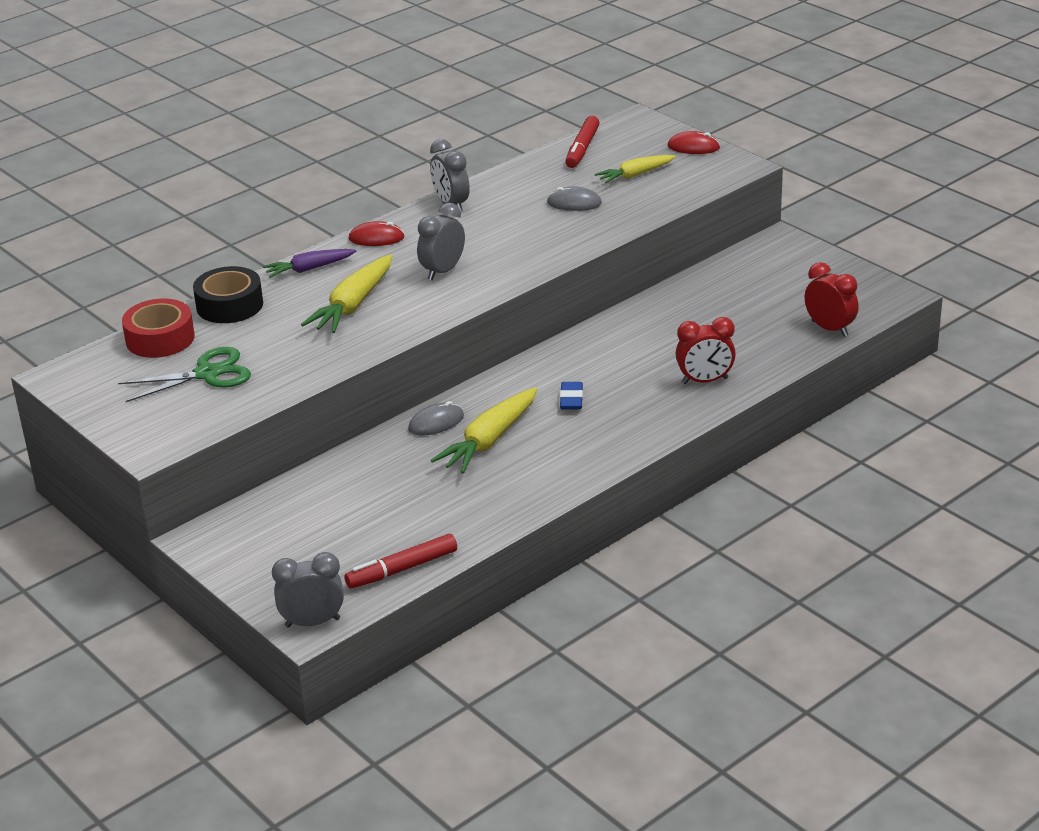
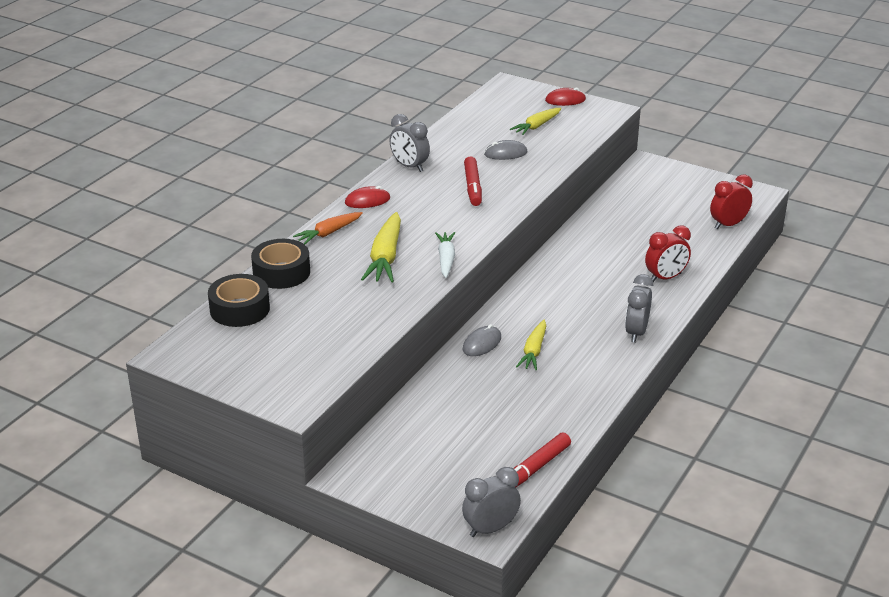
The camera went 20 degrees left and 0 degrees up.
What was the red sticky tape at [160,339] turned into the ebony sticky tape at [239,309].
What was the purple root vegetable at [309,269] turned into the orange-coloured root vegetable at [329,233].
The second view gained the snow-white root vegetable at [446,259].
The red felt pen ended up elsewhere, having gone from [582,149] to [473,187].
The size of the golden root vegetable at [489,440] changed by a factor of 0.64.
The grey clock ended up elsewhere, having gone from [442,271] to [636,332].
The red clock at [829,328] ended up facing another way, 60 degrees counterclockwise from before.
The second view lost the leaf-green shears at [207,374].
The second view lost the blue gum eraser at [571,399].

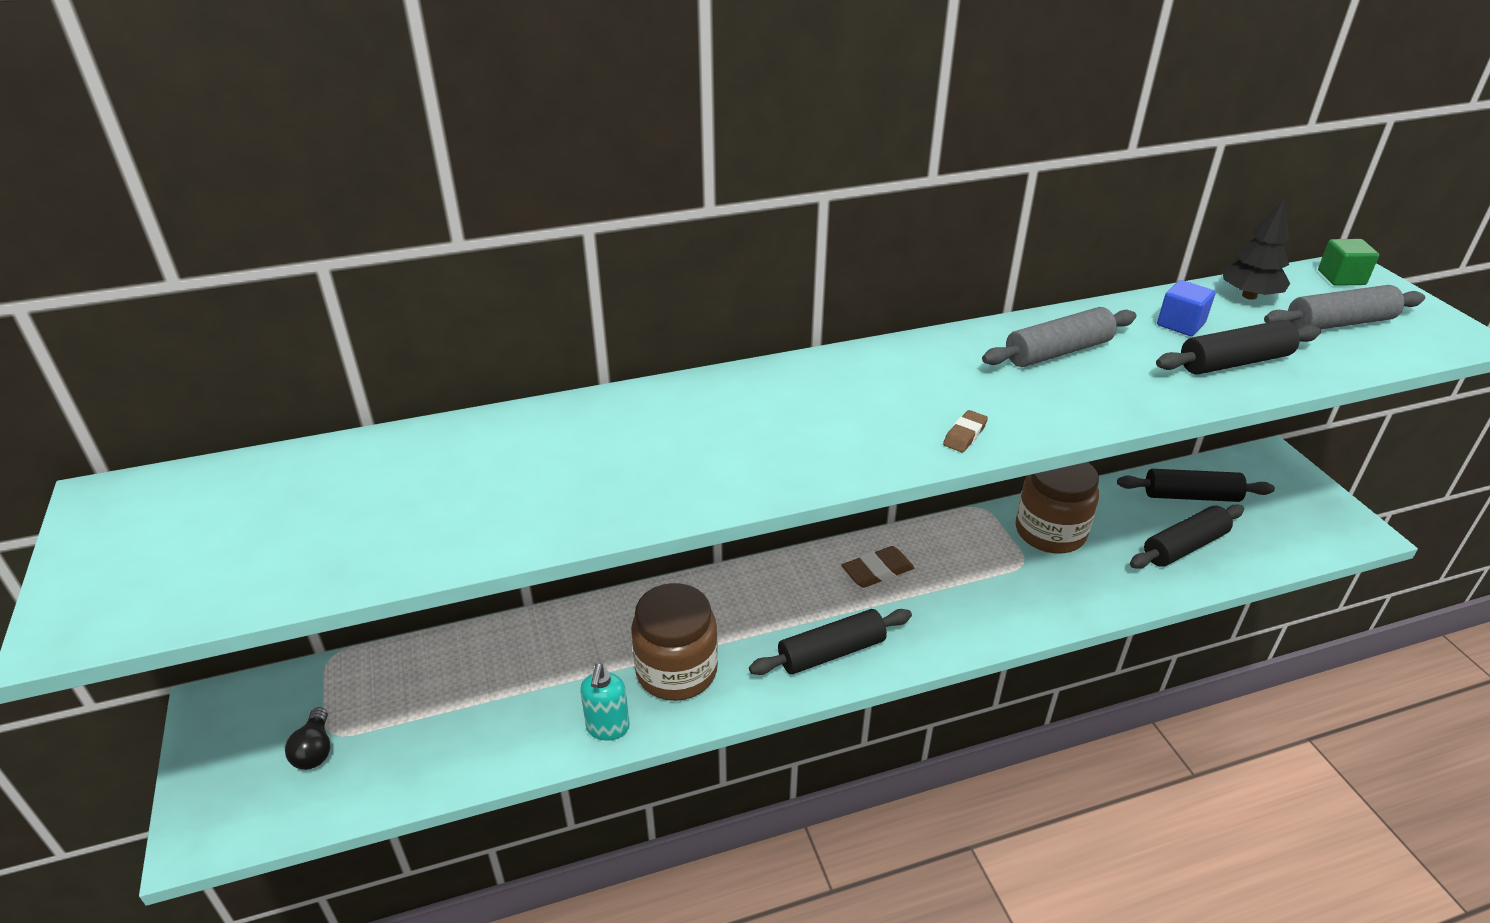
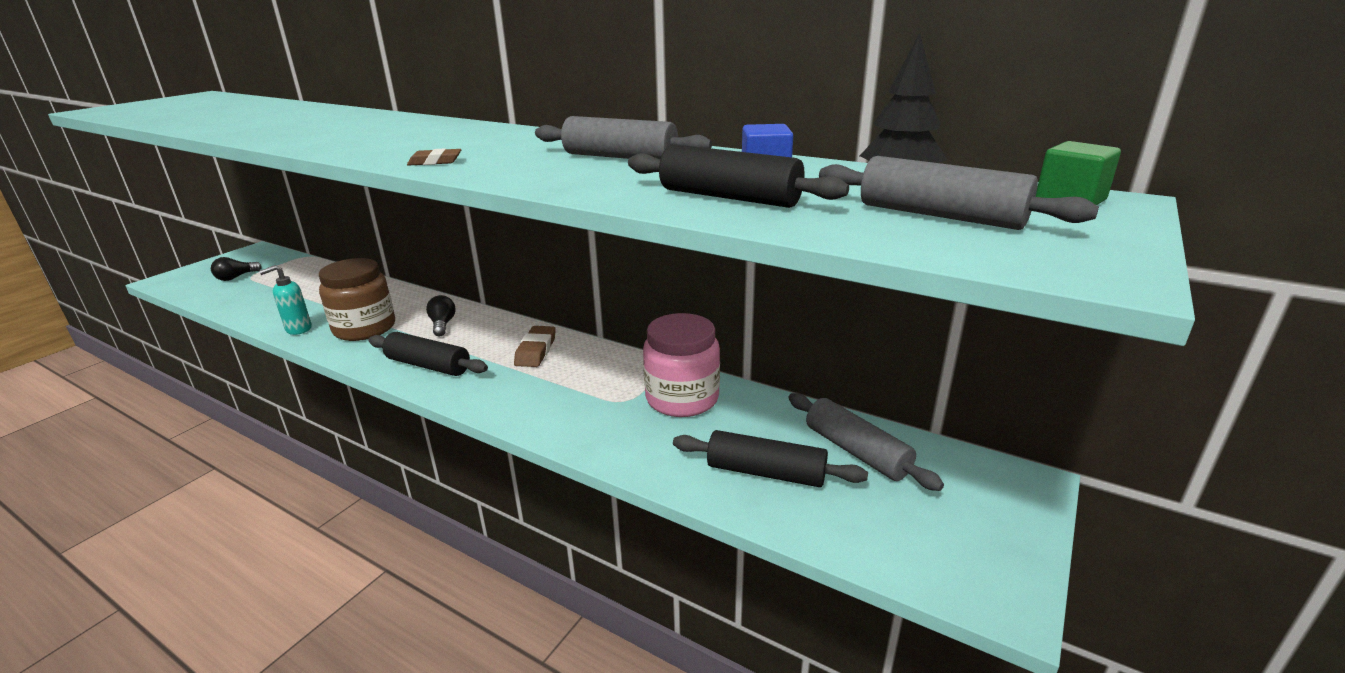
The camera went 50 degrees right and 10 degrees down.
The second view gained the ebony lightbulb at [442,324].
The dark brown gum eraser at [877,571] ended up facing another way, 75 degrees clockwise from before.
What was the dark brown preserve jar at [1050,532] turned into the rosy preserve jar at [682,398].
What was the ebony pastry roller at [1191,496] turned into the grey pastry roller at [856,451].

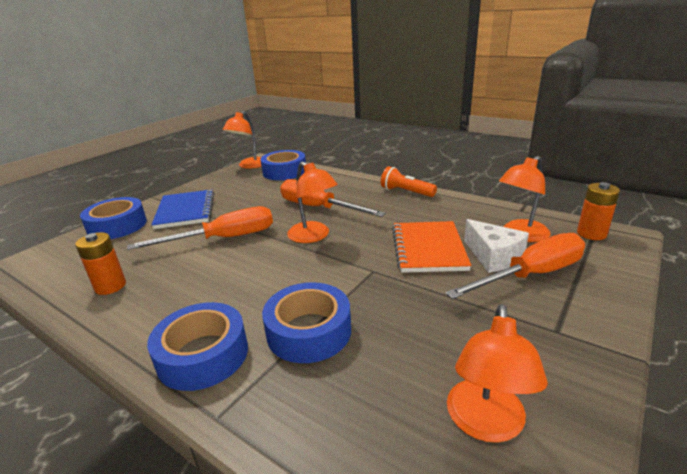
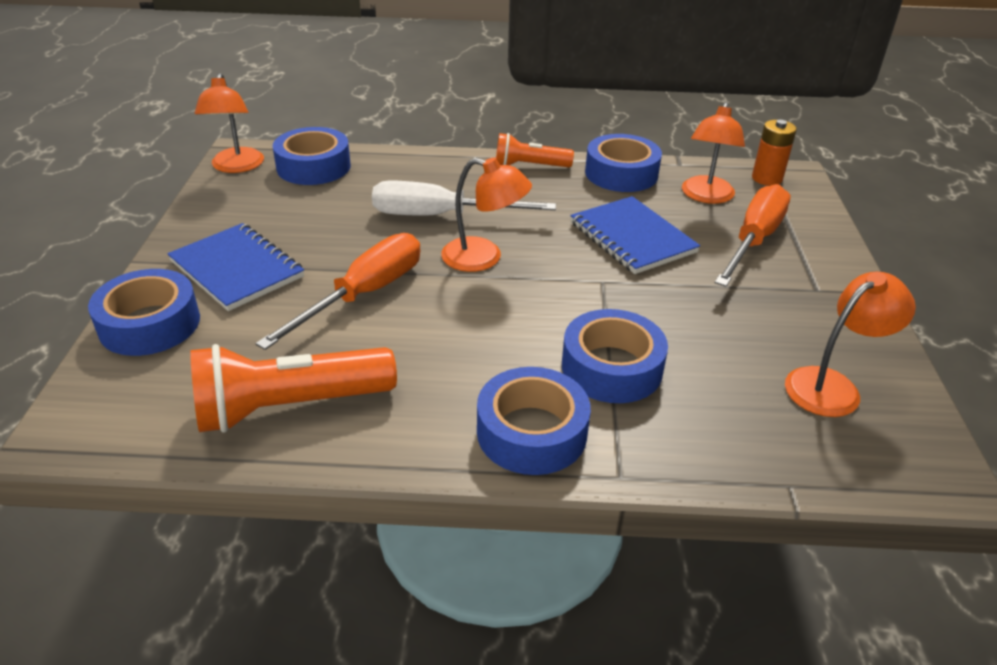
The camera went 35 degrees left and 10 degrees up.
Where the orange-coloured AA battery stood at [110,286], the orange-coloured flashlight came to stand at [290,407].
What was the orange-coloured hand screwdriver at [318,208] turned into the snow-white hand screwdriver at [441,216].
What was the orange-coloured notepad at [428,248] turned into the blue notepad at [632,237].
The second view gained the blue sticky tape at [621,173].
The orange-coloured reading lamp at [485,424] ended up facing another way, 105 degrees counterclockwise from before.
The second view lost the snow-white cheese at [493,256].

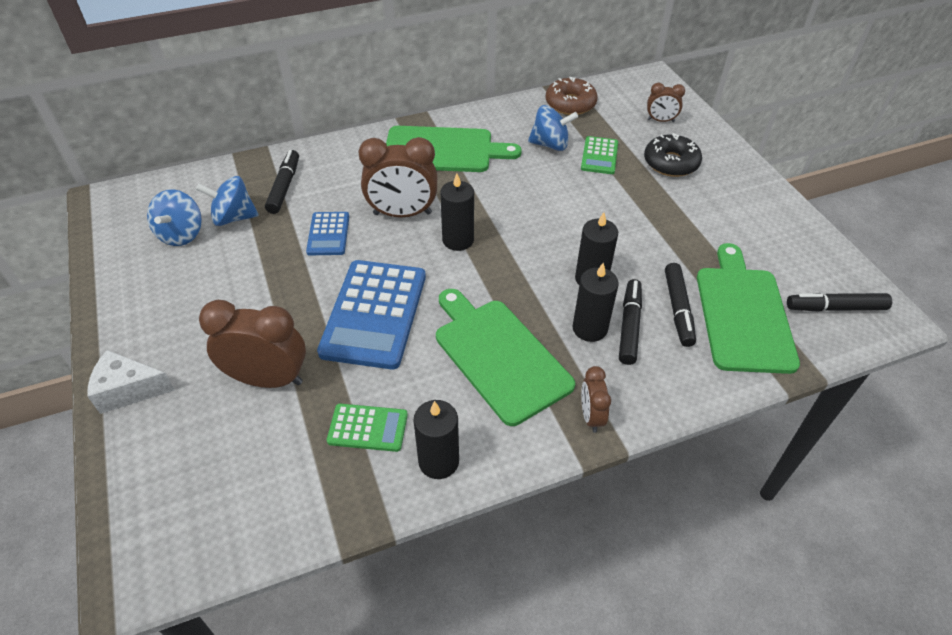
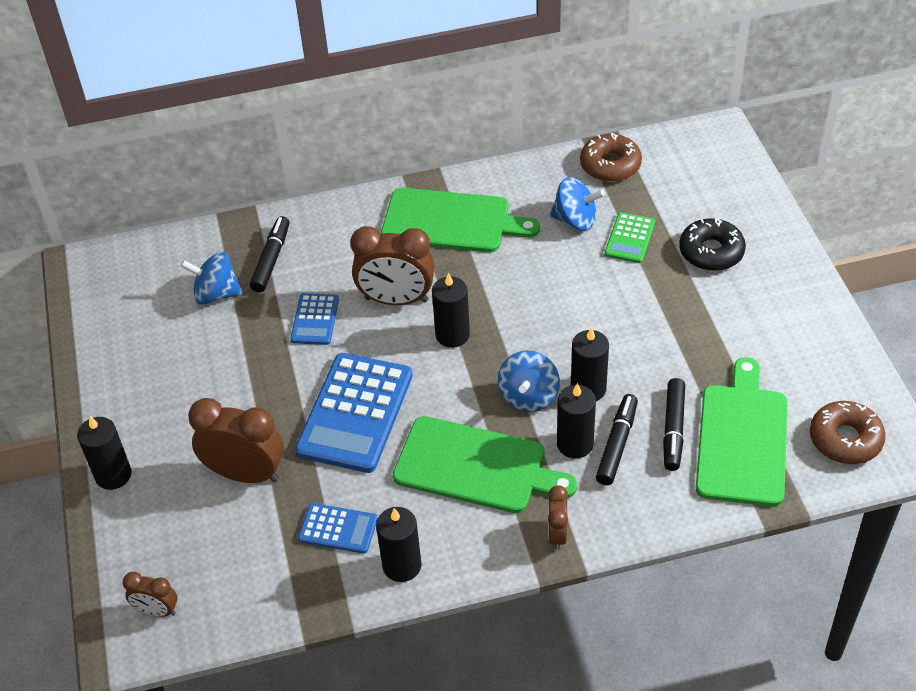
The camera went 10 degrees right and 0 degrees up.
Where the snow-white cheese stood at [128,390], the ebony candle came to stand at [113,475].
The dark brown clock ended up elsewhere, having gone from [660,120] to [157,610].
What was the leaf-green calculator at [368,428] turned into the blue calculator at [338,529].
The leaf-green bread board at [499,356] ended up facing another way, 135 degrees clockwise from before.
The blue spinning top ended up elsewhere, having gone from [181,234] to [529,396].
Where the ebony felt pen stood at [835,308], the dark brown doughnut came to stand at [845,439].

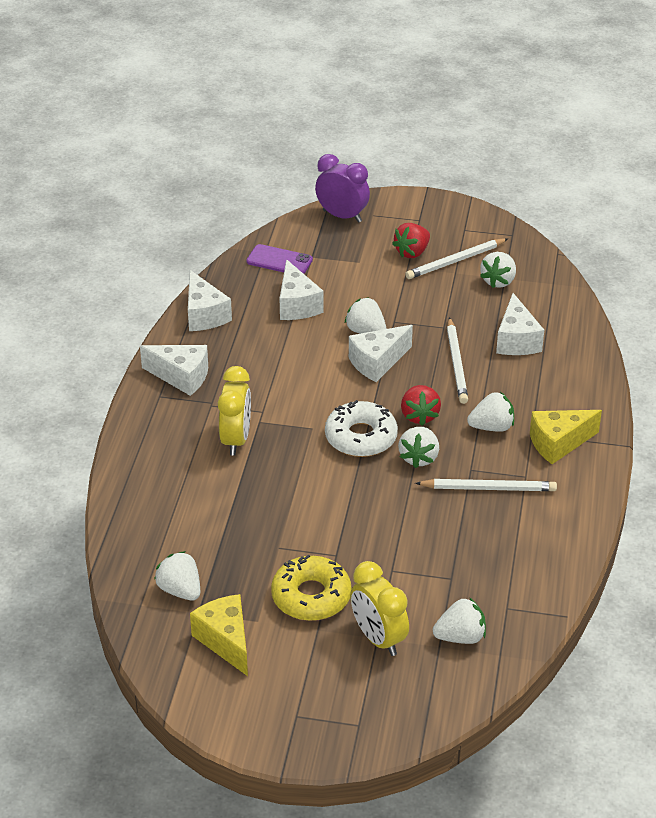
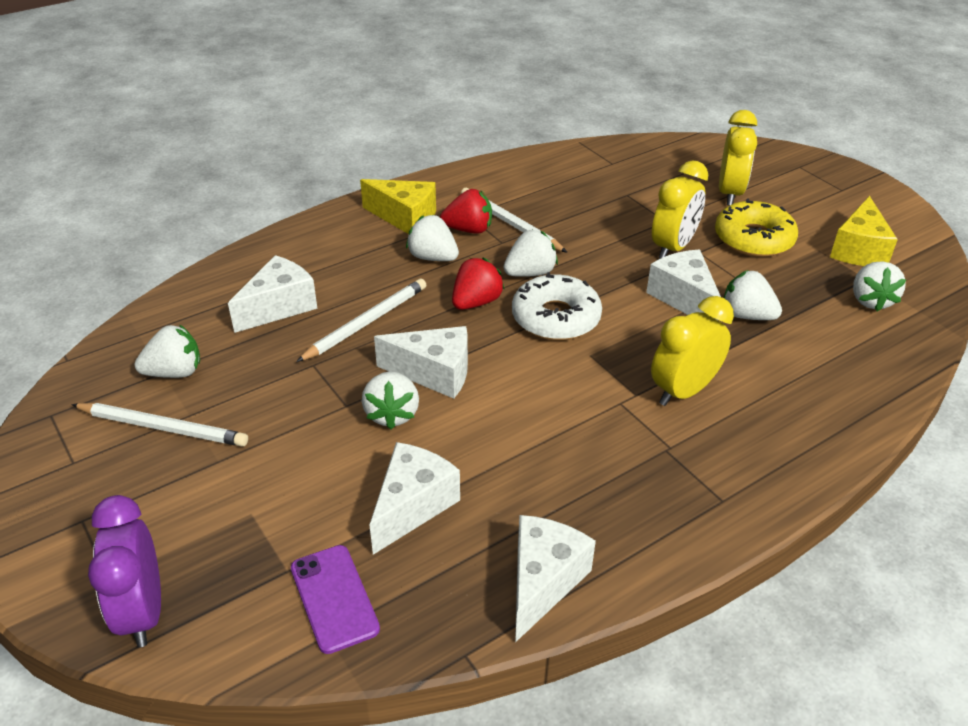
The camera went 135 degrees left and 0 degrees up.
The red toy strawberry ended up elsewhere, having gone from [412,252] to [469,230].
The snow-white cheese ended up elsewhere, having gone from [181,377] to [684,298].
The second view gained the golden clock at [673,248].
The snow-white toy strawberry ended up elsewhere, having gone from [460,637] to [746,315].

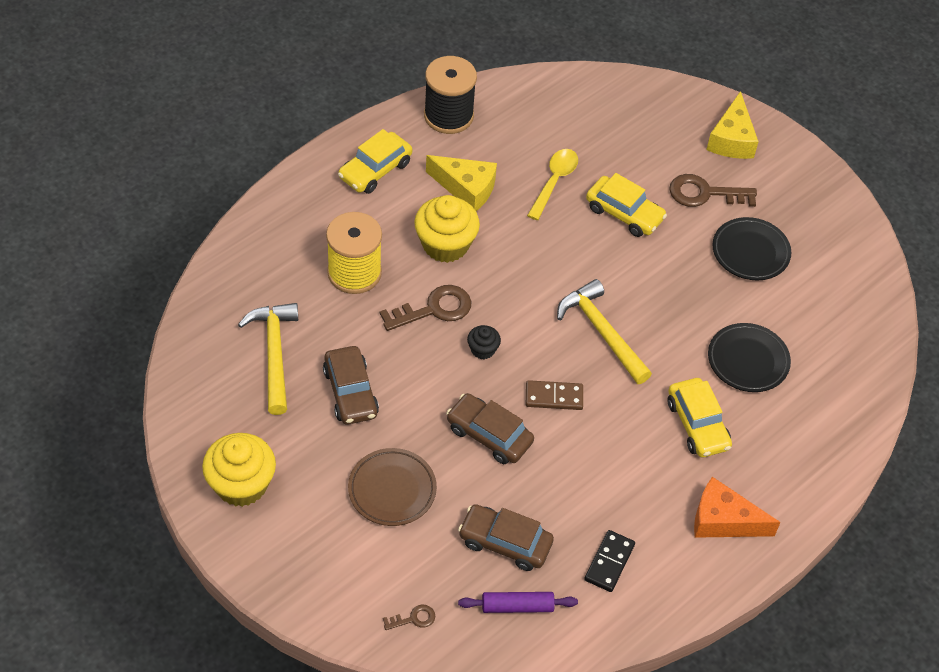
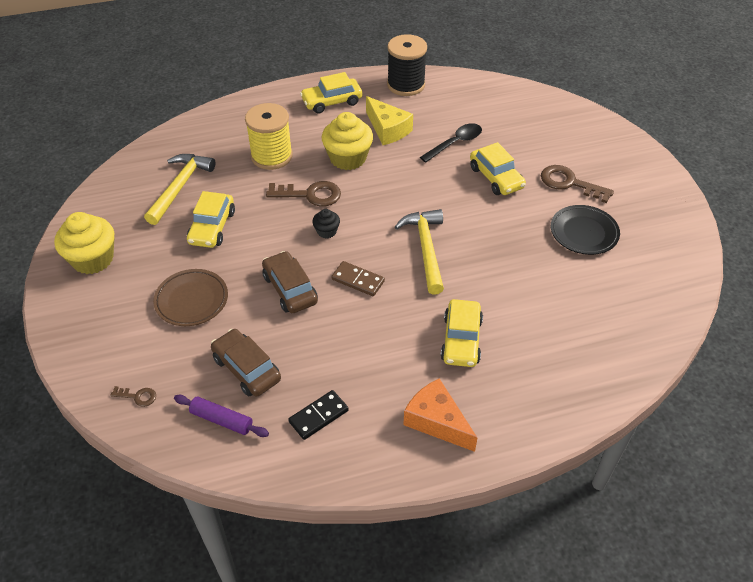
The camera went 30 degrees right and 5 degrees down.
What was the dark brown toy car at [350,392] turned into the golden toy car at [212,227].
What was the golden teaspoon at [554,181] turned into the ebony teaspoon at [455,143].
The second view lost the golden cheese at [731,139].
The second view lost the ebony plate at [748,360].

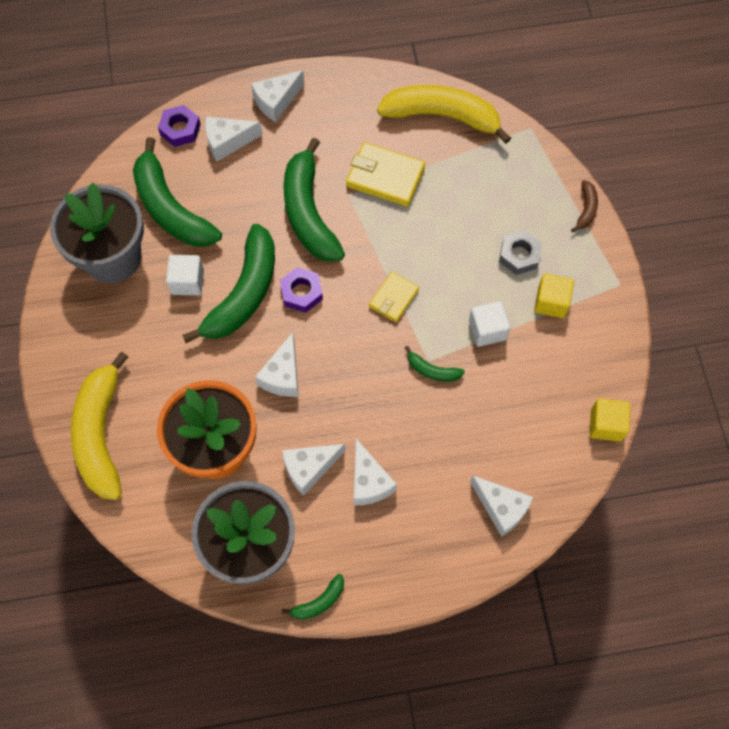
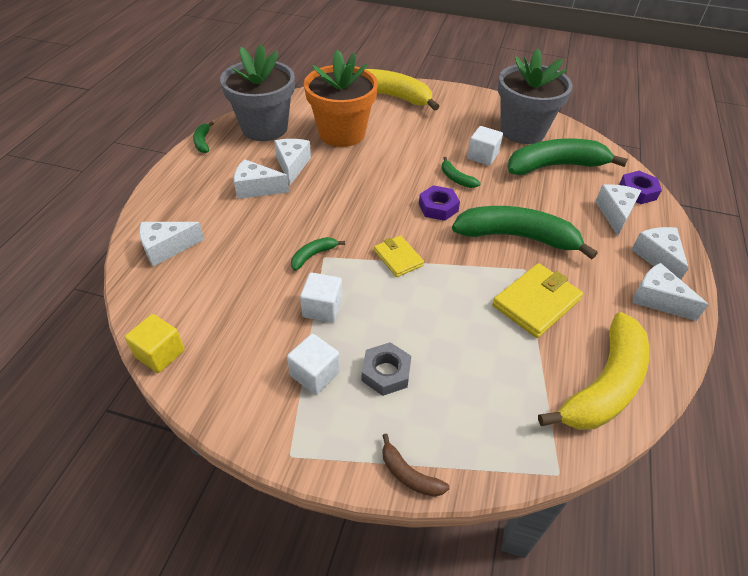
The camera went 115 degrees right and 20 degrees down.
What was the golden cube at [551,302] turned into the snow-white cube at [315,374].
The size of the leaf-green toy banana at [244,293] changed by a factor of 0.43.
The snow-white cheese ended up elsewhere, having gone from [283,375] to [657,299].

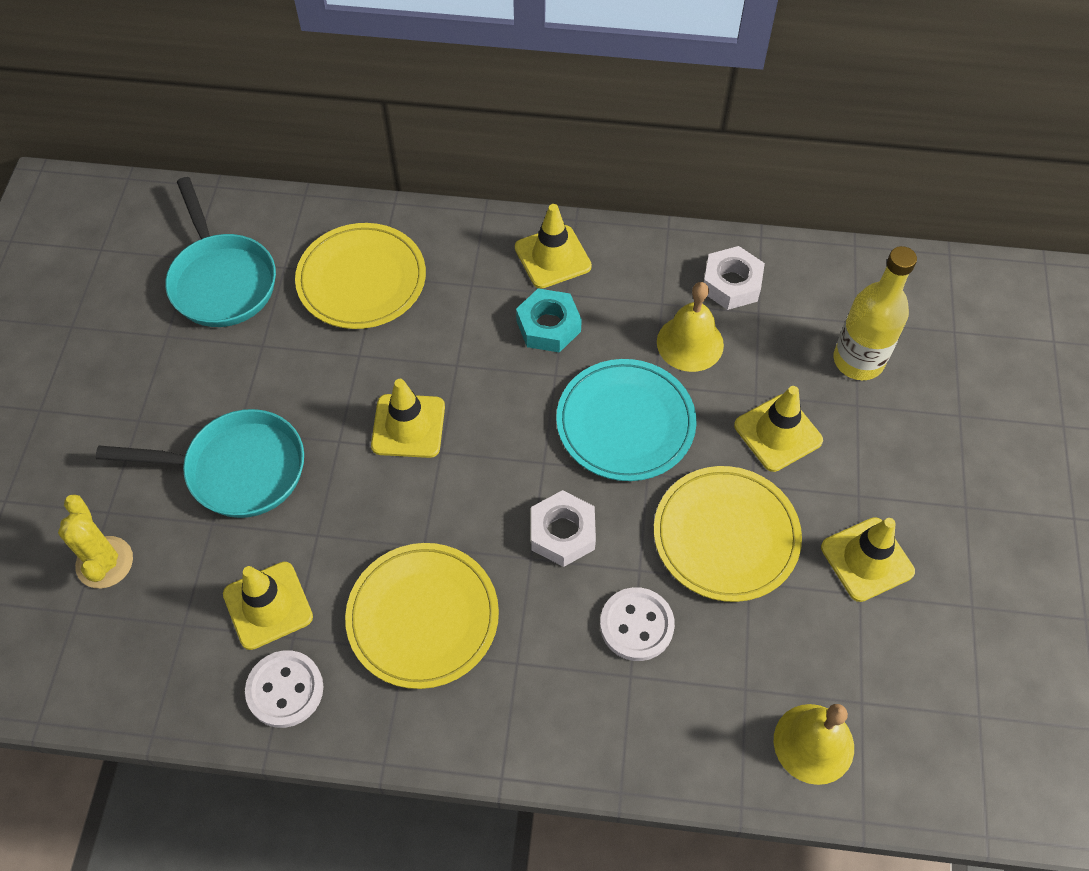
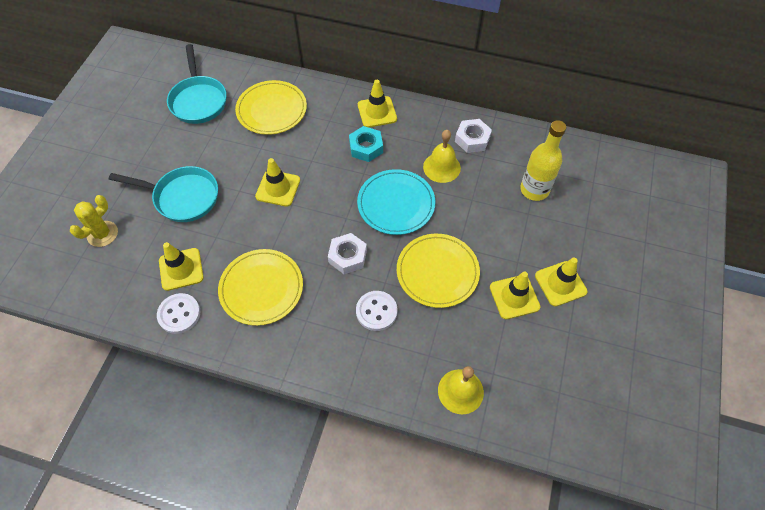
The camera went 10 degrees right and 0 degrees up.
The golden saguaro cactus at [104,562] ended up facing another way, 45 degrees clockwise from before.
The golden safety cone ended up elsewhere, having gone from [778,433] to [560,283].

